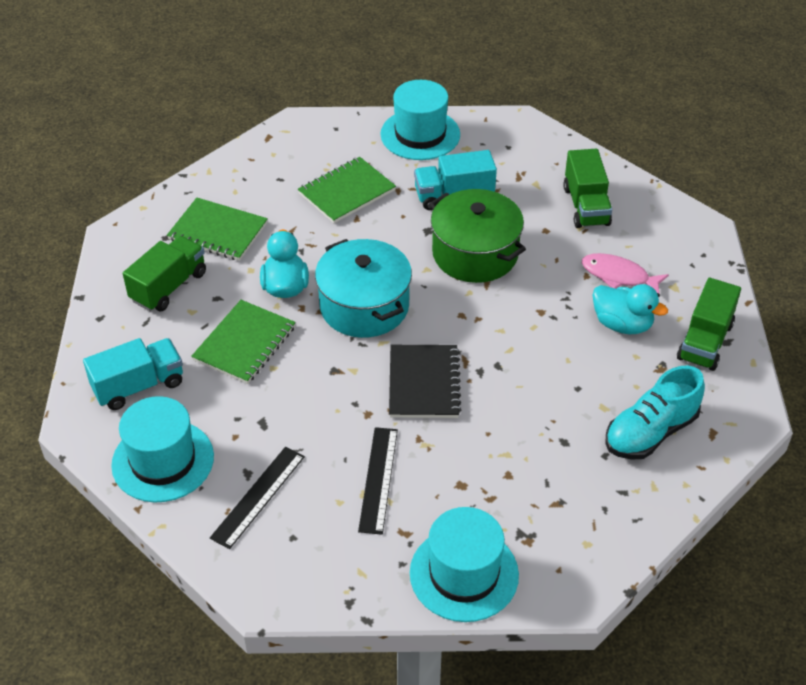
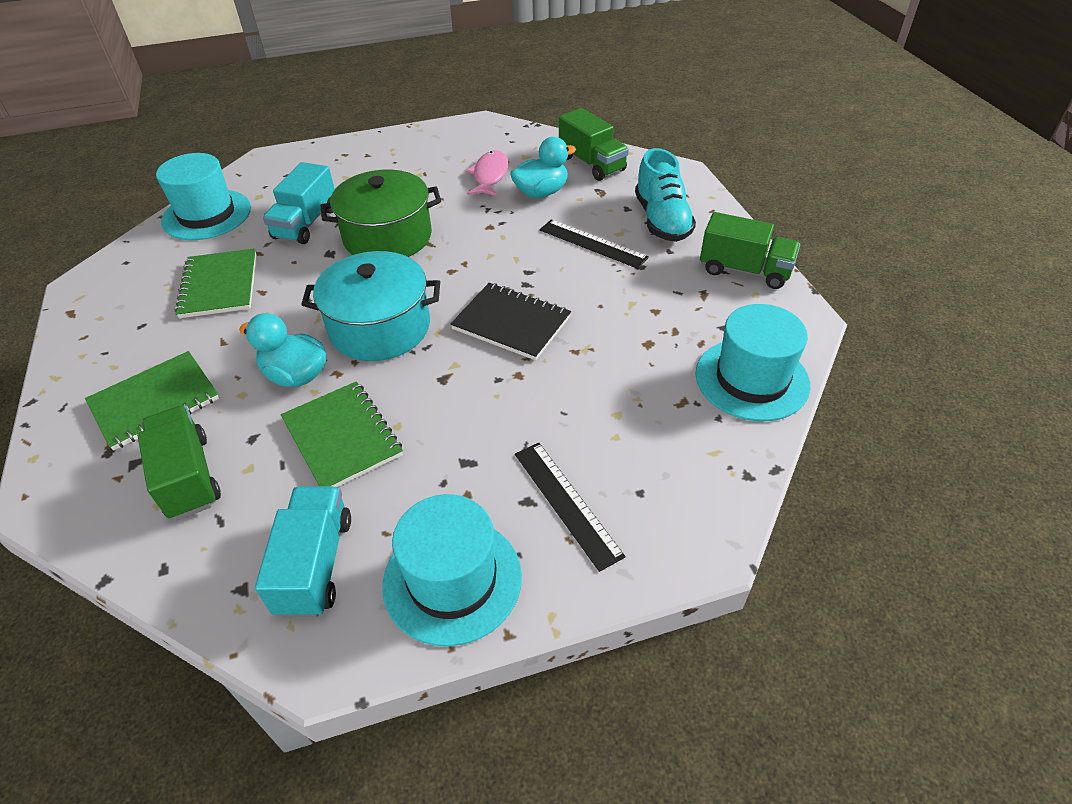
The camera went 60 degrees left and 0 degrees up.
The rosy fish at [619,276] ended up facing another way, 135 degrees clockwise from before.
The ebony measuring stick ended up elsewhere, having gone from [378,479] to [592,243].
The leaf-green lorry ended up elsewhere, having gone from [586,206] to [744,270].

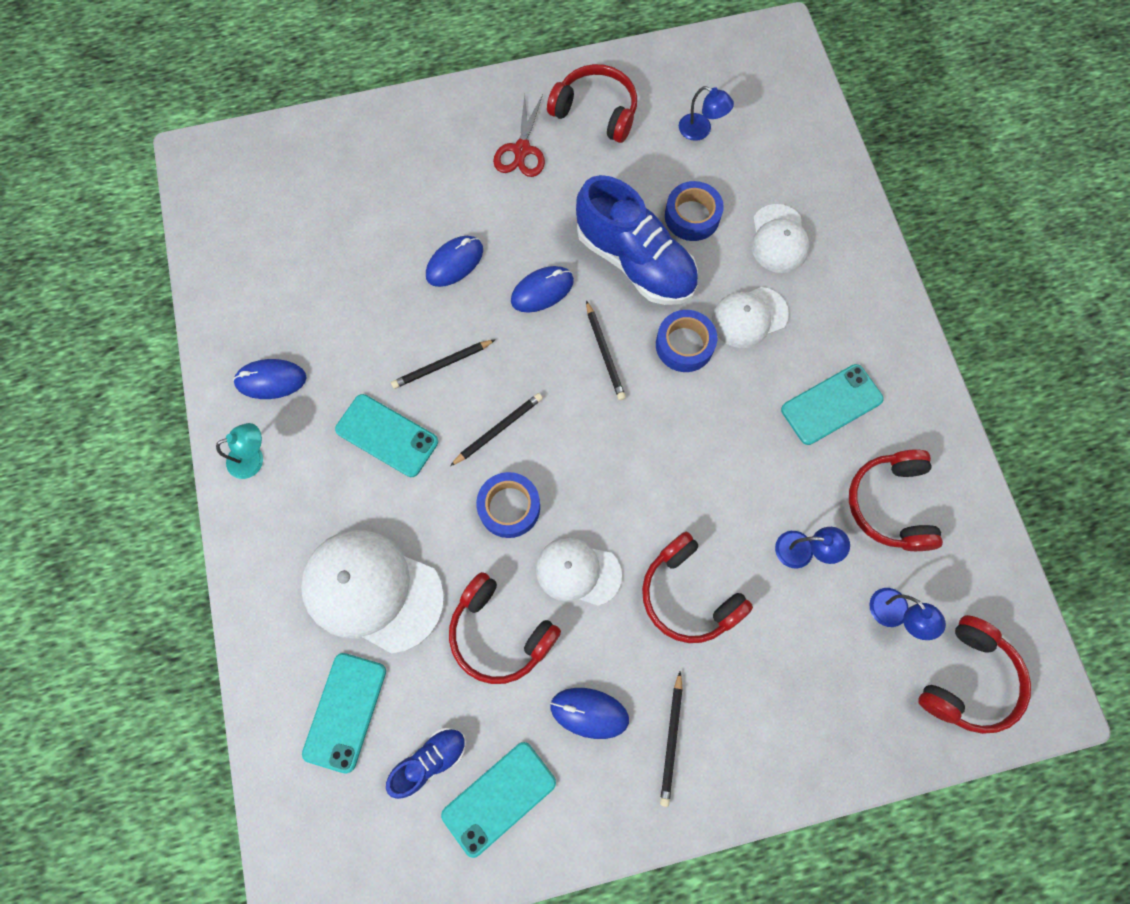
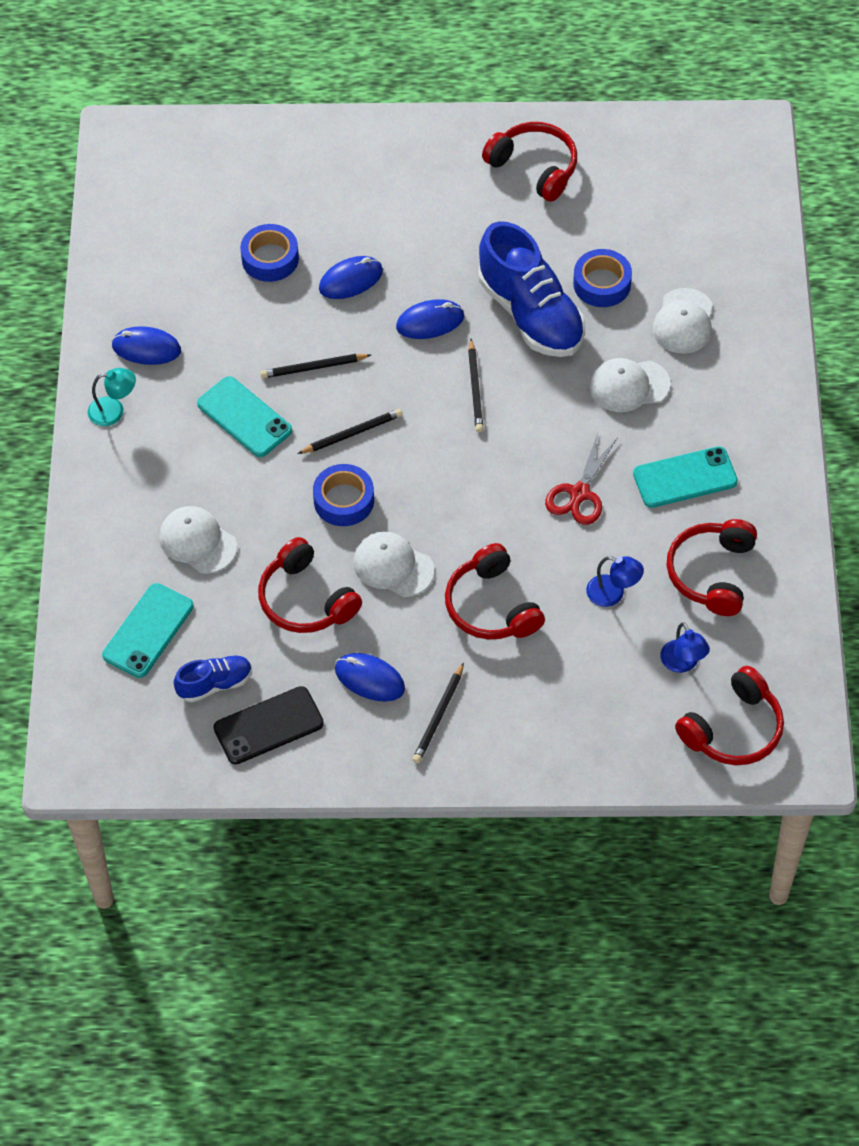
The camera went 15 degrees right and 15 degrees down.
The size of the snow-white baseball cap at [372,590] changed by a factor of 0.60.
What was the teal smartphone at [499,798] turned into the ebony smartphone at [268,726].
The blue sticky tape ended up elsewhere, having gone from [684,345] to [270,258].
The red shears ended up elsewhere, having gone from [522,150] to [580,493].
The second view lost the blue reading lamp at [701,130].

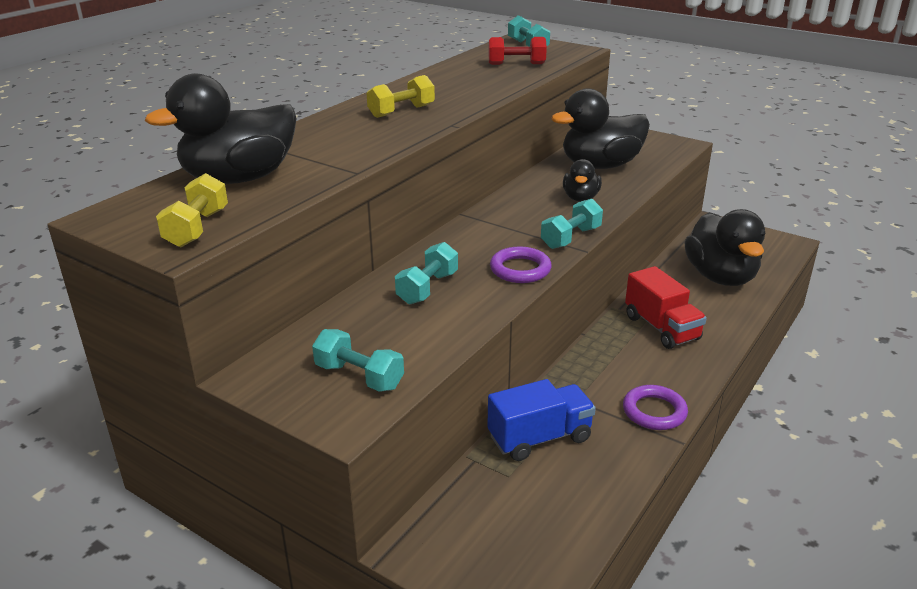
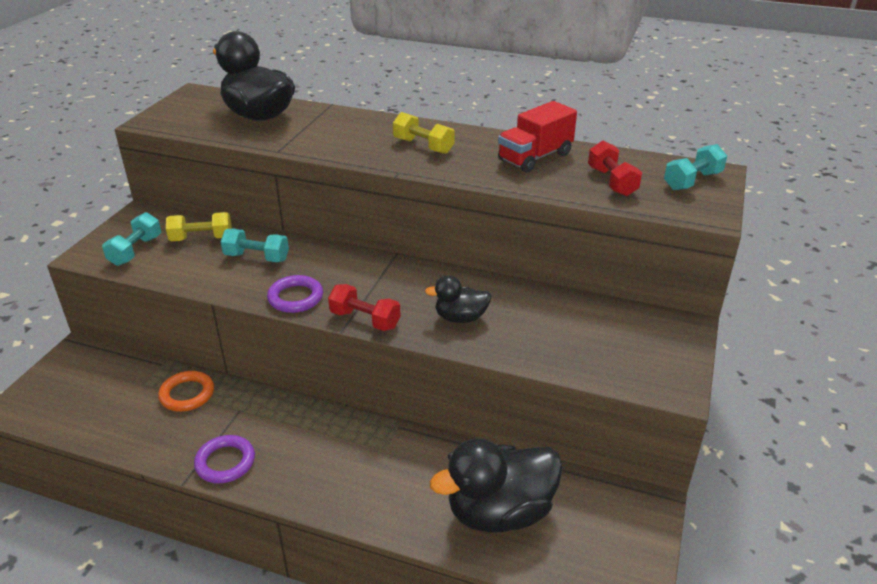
The camera went 75 degrees right and 5 degrees up.
Where the blue lorry stood at [539,438], the orange-coloured hoop came to stand at [187,394].
The golden dumbbell ended up elsewhere, having gone from [197,228] to [201,238].
What was the teal dumbbell at [571,238] turned into the red dumbbell at [365,320].
The red lorry ended up elsewhere, having gone from [661,328] to [535,157].
The second view lost the ebony toy duck at [600,165].

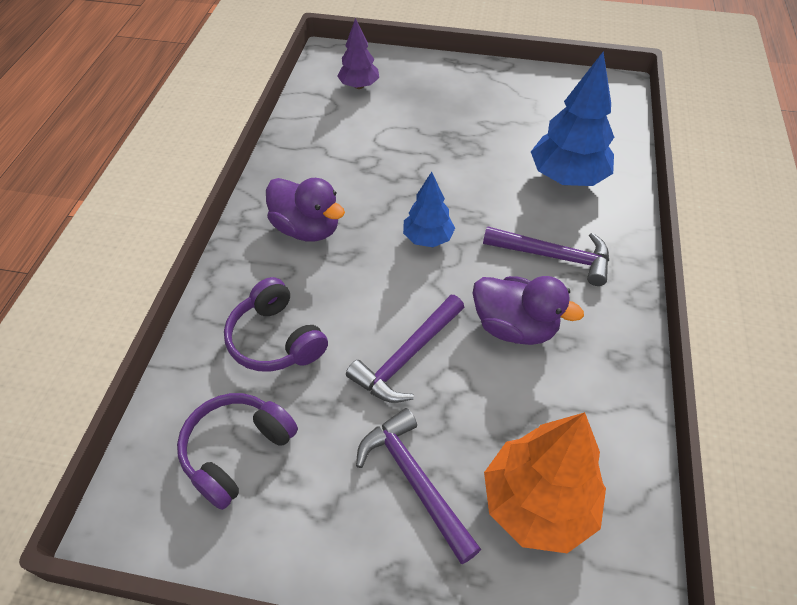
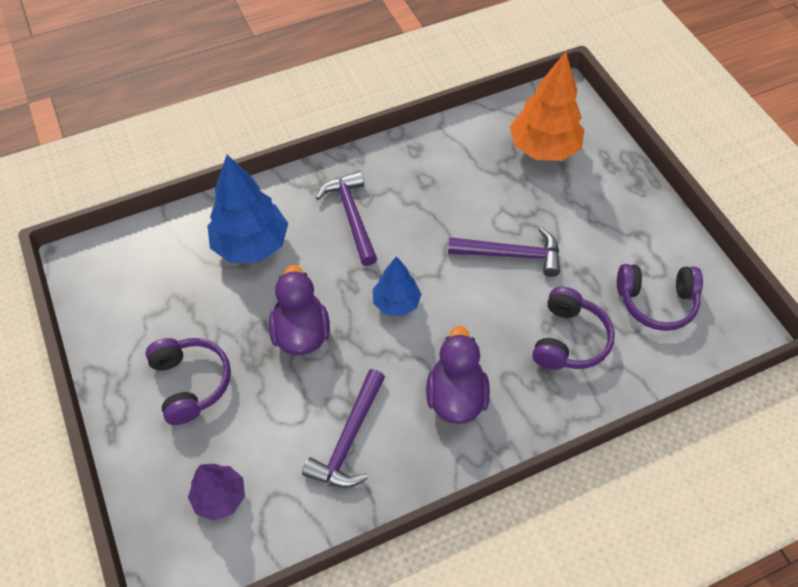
The camera went 125 degrees left and 5 degrees up.
The second view gained the purple headset at [191,383].
The purple toy duck ended up elsewhere, having gone from [514,327] to [301,333].
The purple hammer ended up elsewhere, having gone from [414,481] to [349,439].

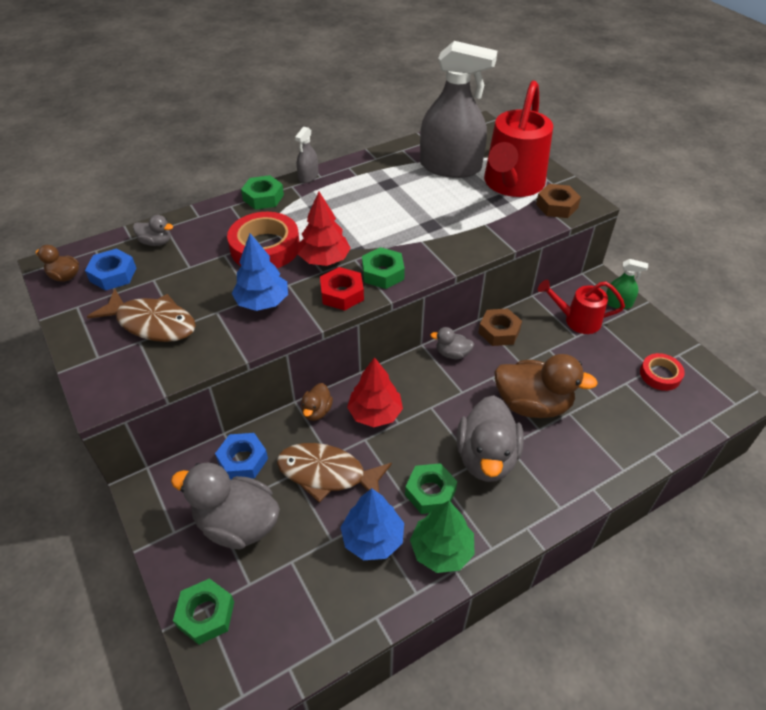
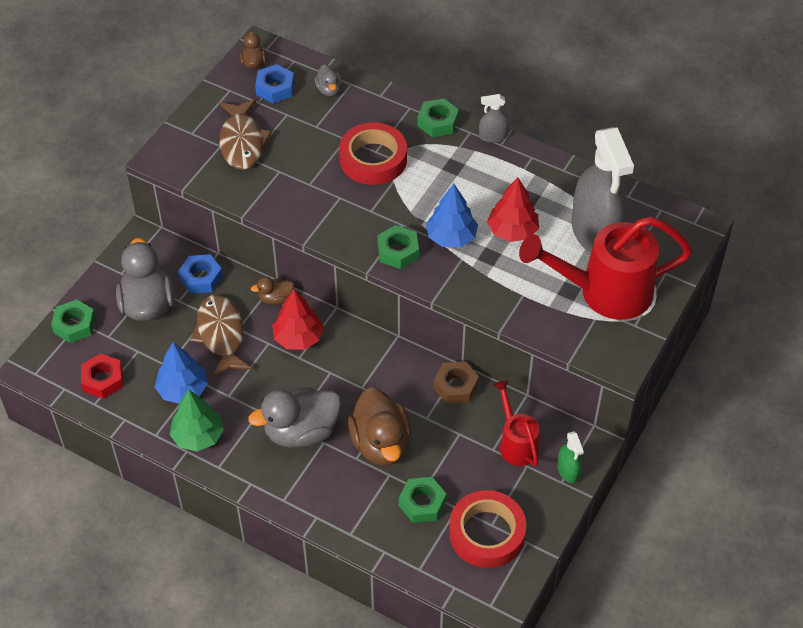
The camera went 60 degrees right and 5 degrees up.
The red nut ended up elsewhere, having gone from [342,294] to [103,380].
The leaf-green nut ended up elsewhere, having gone from [430,492] to [422,503].
The blue fir tree ended up elsewhere, having gone from [262,302] to [451,237].
The size of the red sticky tape at [660,375] changed by a factor of 1.77.
The red fir tree ended up elsewhere, having gone from [324,260] to [512,231].
The second view lost the grey toy duck at [452,354].
The second view lost the dark brown nut at [556,206].

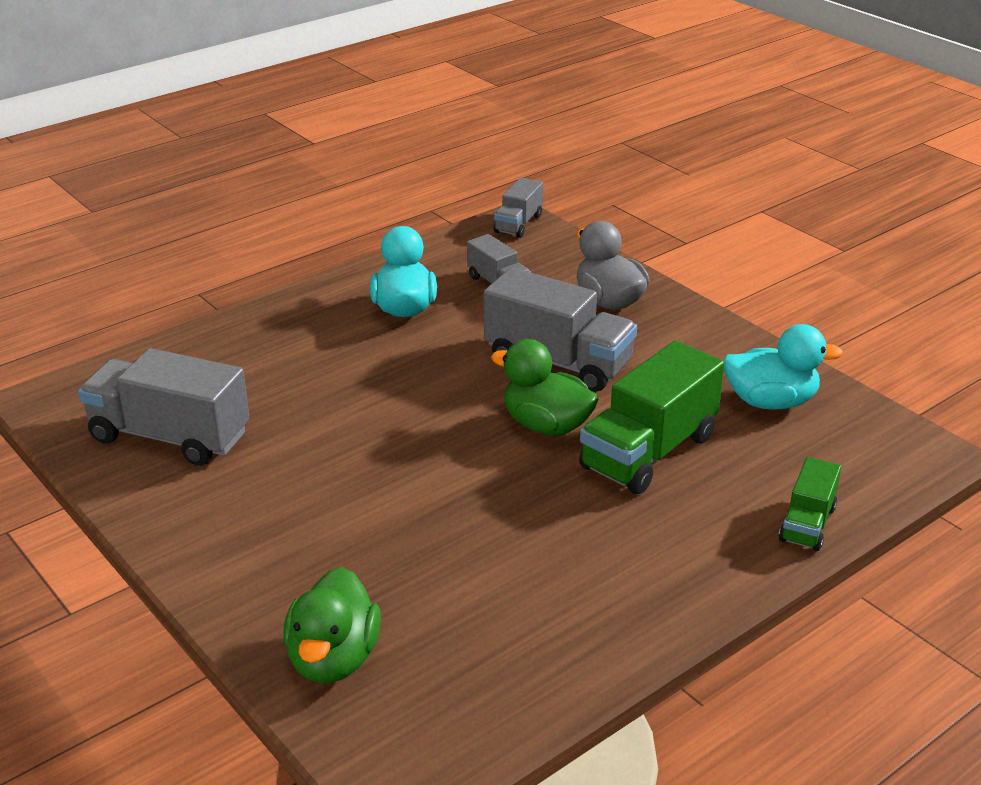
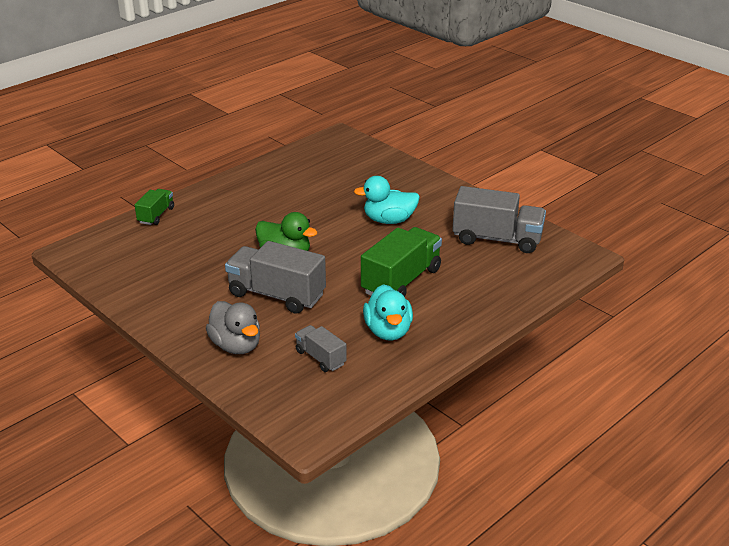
The camera went 175 degrees right and 0 degrees up.
The teal toy duck ended up elsewhere, having gone from [770,402] to [389,220].
The leaf-green lorry ended up elsewhere, having gone from [649,452] to [401,281].
The second view lost the leaf-green toy duck at [333,659].
The second view lost the grey lorry at [518,224].

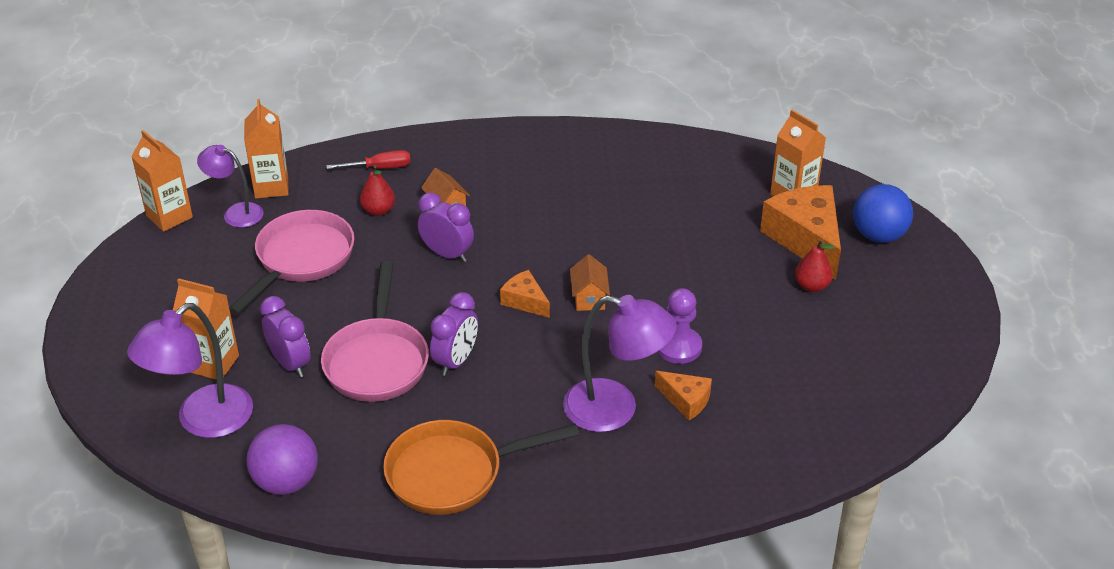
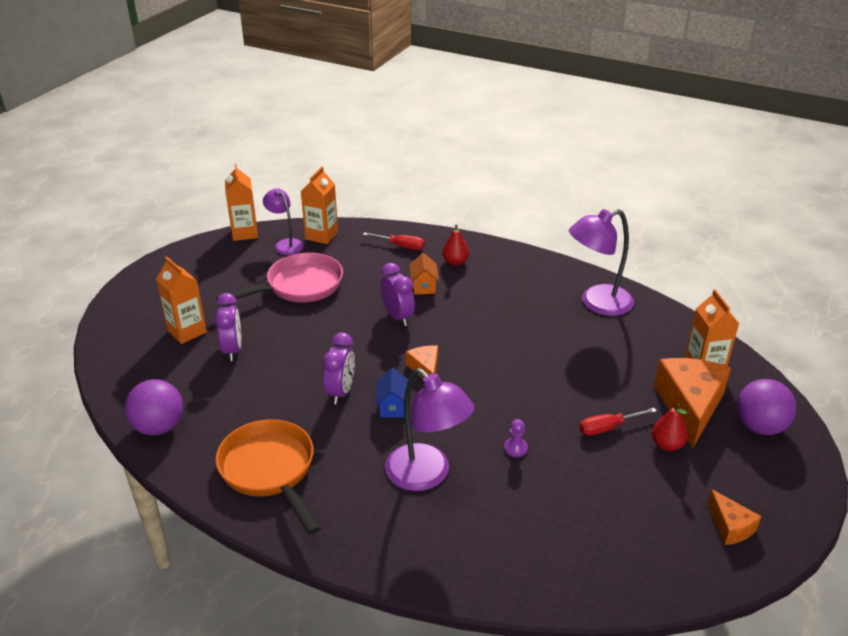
The camera went 30 degrees right and 5 degrees down.
The orange-coloured skillet at [453,473] ended up facing another way, 45 degrees clockwise from before.
The purple clock at [456,361] ended up facing another way, 45 degrees counterclockwise from before.
The second view gained the blue house at [393,406].
The red pear fruit ended up elsewhere, having gone from [378,210] to [455,262].
The size of the purple pawn at [678,347] changed by a factor of 0.57.
The purple reading lamp ended up elsewhere, having gone from [203,421] to [597,303].
The second view gained the red hand screwdriver at [608,428].
The orange-coloured cheese ended up elsewhere, having gone from [686,400] to [730,526].
What was the blue ball at [878,235] turned into the purple ball at [759,427].
The second view lost the rosy skillet at [377,361].
The second view lost the orange-coloured house at [589,298].

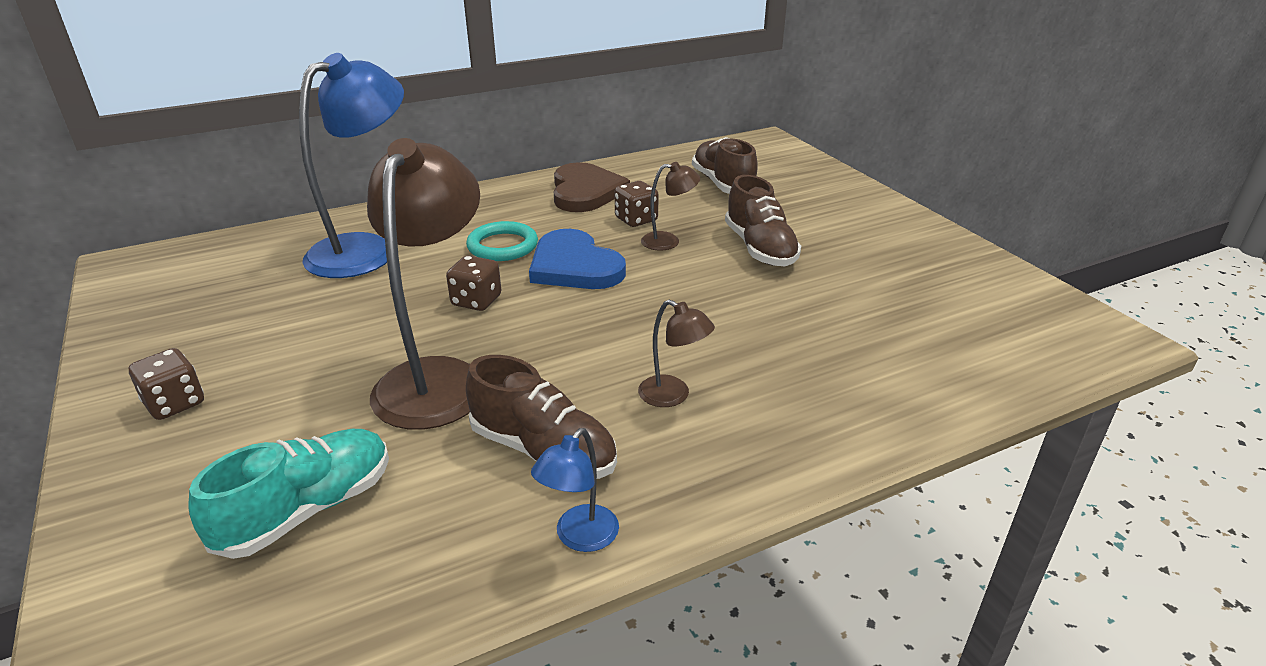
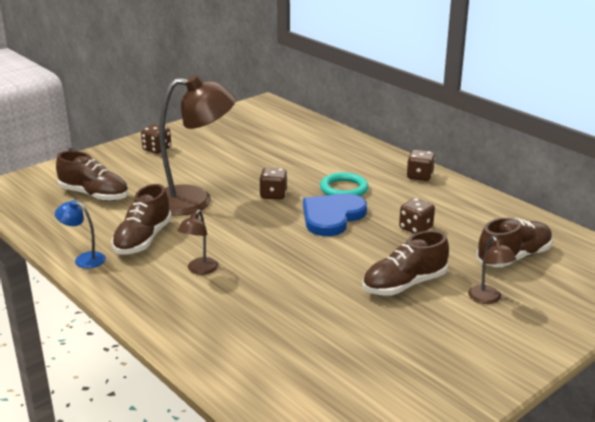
The camera went 75 degrees right and 5 degrees down.
What was the teal lace-up shoe at [307,510] turned into the dark brown lace-up shoe at [94,195].
The second view gained the dark brown die at [419,176].
The dark brown reading lamp ended up elsewhere, having gone from [668,241] to [488,299].
The second view lost the blue reading lamp at [366,249].
The second view lost the dark brown love heart at [585,192].

